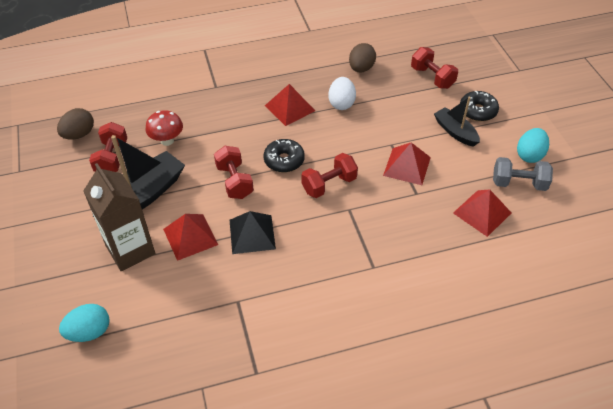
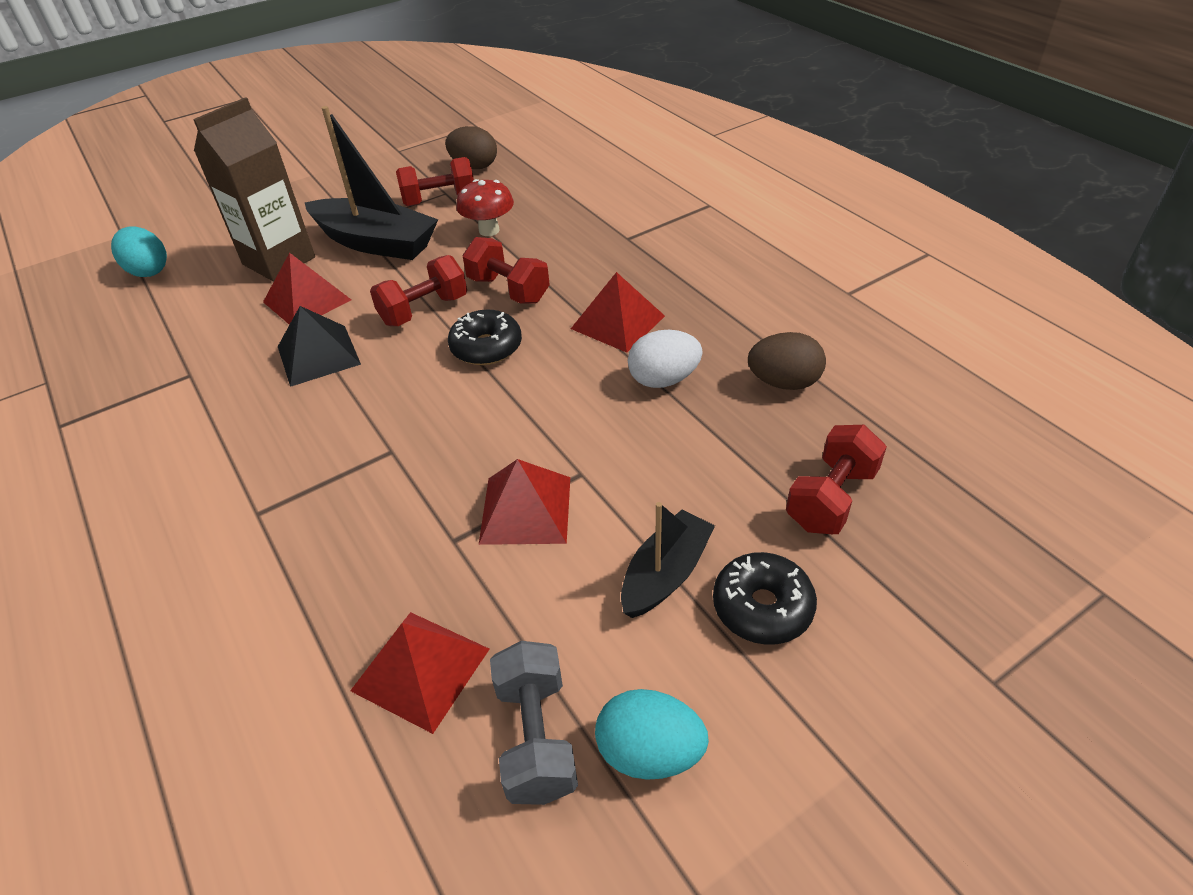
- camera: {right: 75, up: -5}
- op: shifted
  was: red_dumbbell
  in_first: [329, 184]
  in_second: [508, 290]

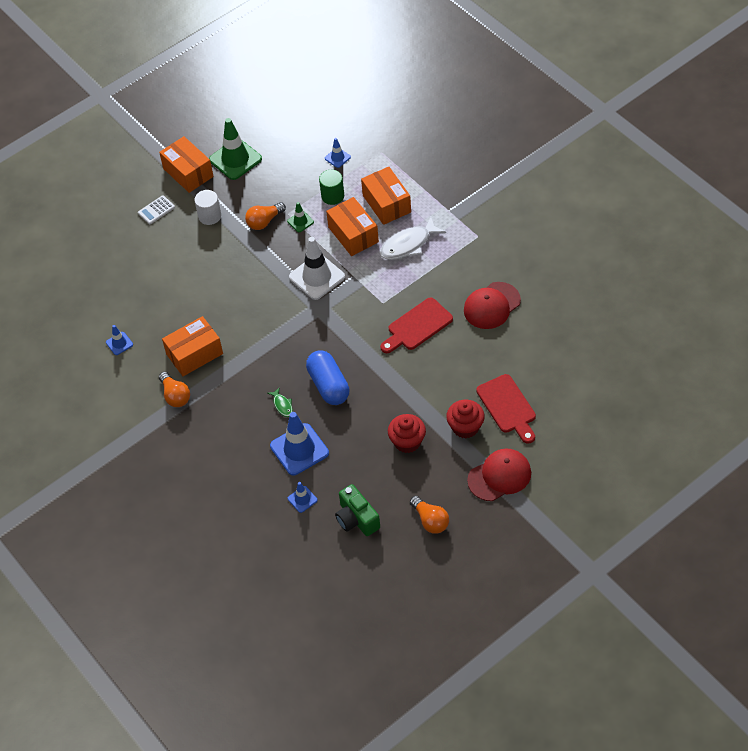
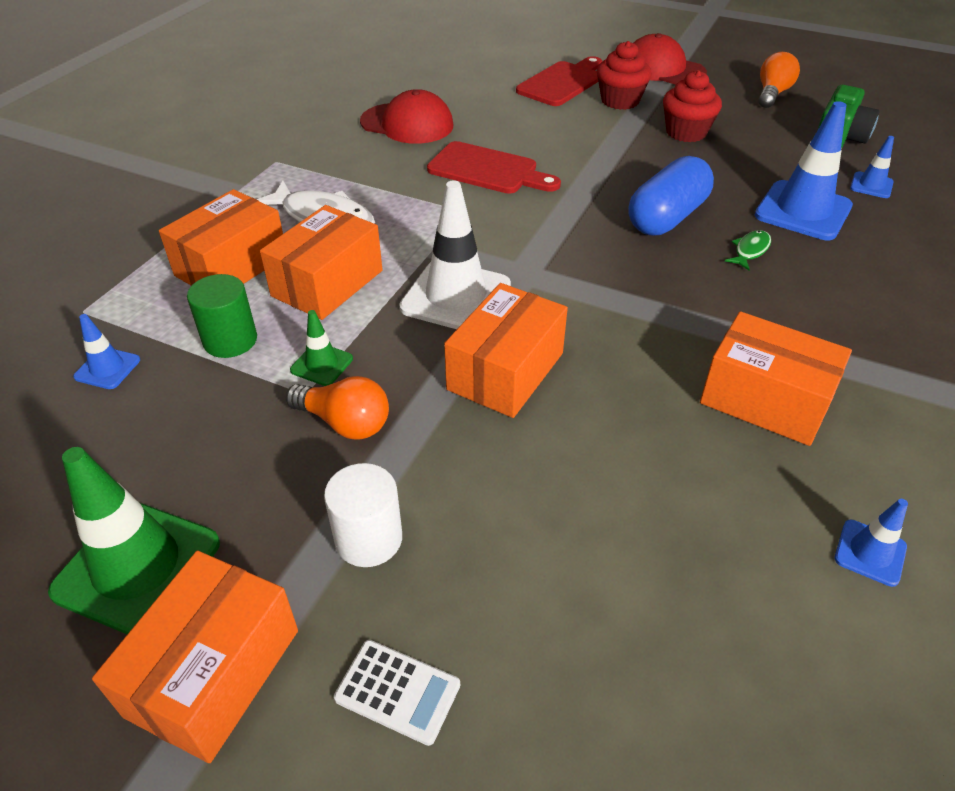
- camera: {right: -120, up: -10}
- op: new
  now: orange_box
  in_second: [506, 371]
- op: gone
  was: orange_light_bulb
  in_first: [175, 396]

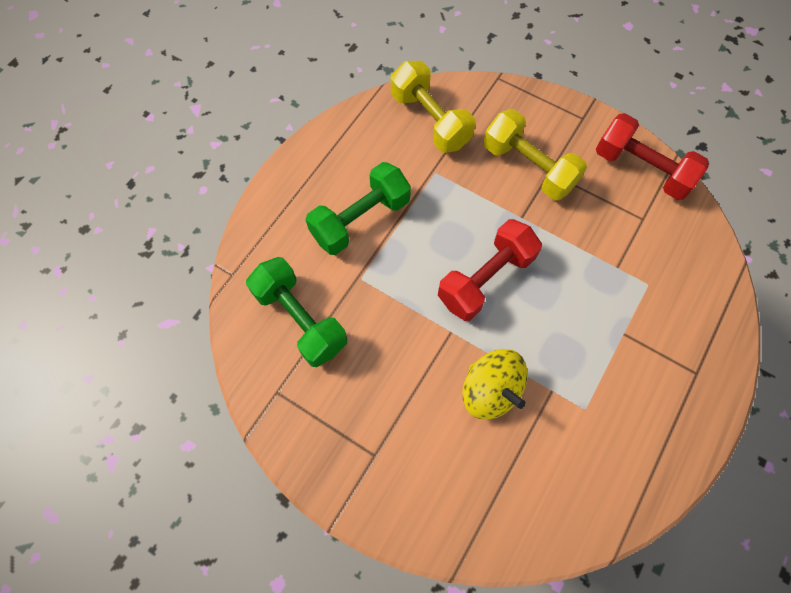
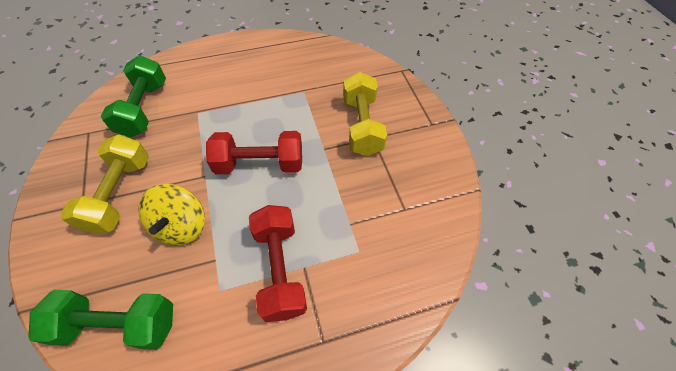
- camera: {right: 40, up: -10}
- op: shifted
  was: green_dumbbell
  in_first: [360, 220]
  in_second: [119, 324]
- op: shifted
  was: yellow_dumbbell
  in_first: [430, 120]
  in_second: [120, 194]
- op: shifted
  was: red_dumbbell
  in_first: [641, 169]
  in_second: [280, 269]

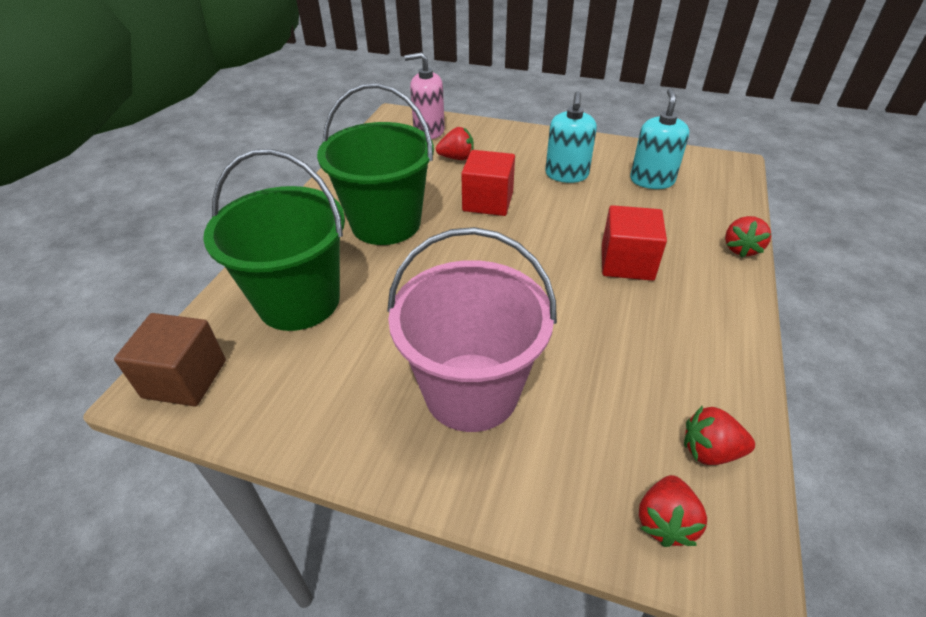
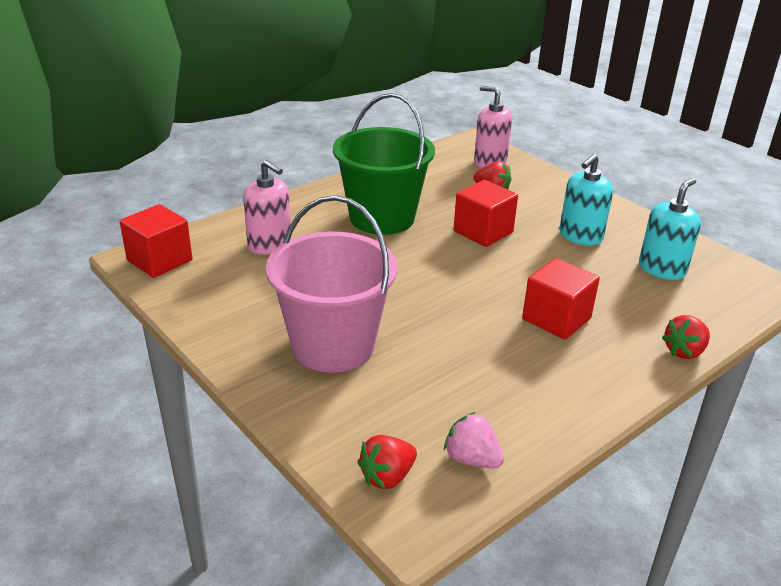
- camera: {right: 30, up: -10}
- op: repainted
  was: brown_cube
  now: red_cube
  in_first: [185, 378]
  in_second: [159, 260]
- op: swapped
  was: green_bucket
  now: pink_soap_dispenser
  in_first: [299, 301]
  in_second: [269, 244]
- op: repainted
  was: red_strawberry
  now: pink_strawberry
  in_first: [709, 451]
  in_second: [471, 459]

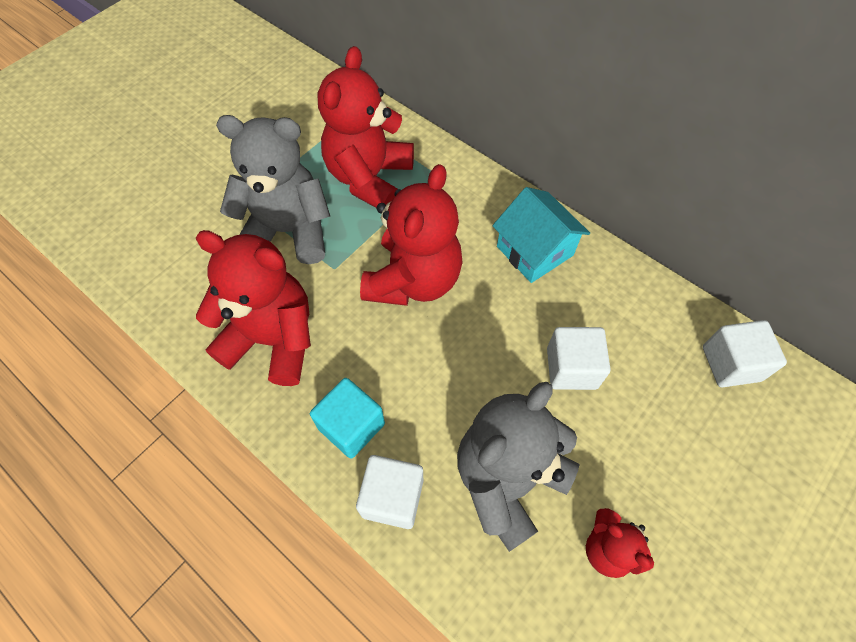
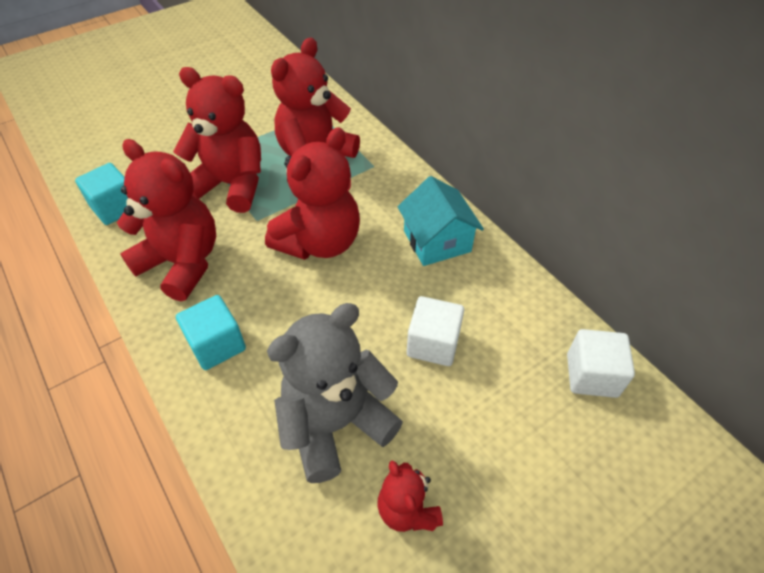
- camera: {right: 15, up: -10}
- op: new
  now: turquoise_cube
  in_second: [115, 207]
- op: repainted
  was: grey_teddy_bear
  now: red_teddy_bear
  in_first: [288, 231]
  in_second: [231, 185]
- op: gone
  was: white_cube
  in_first: [392, 497]

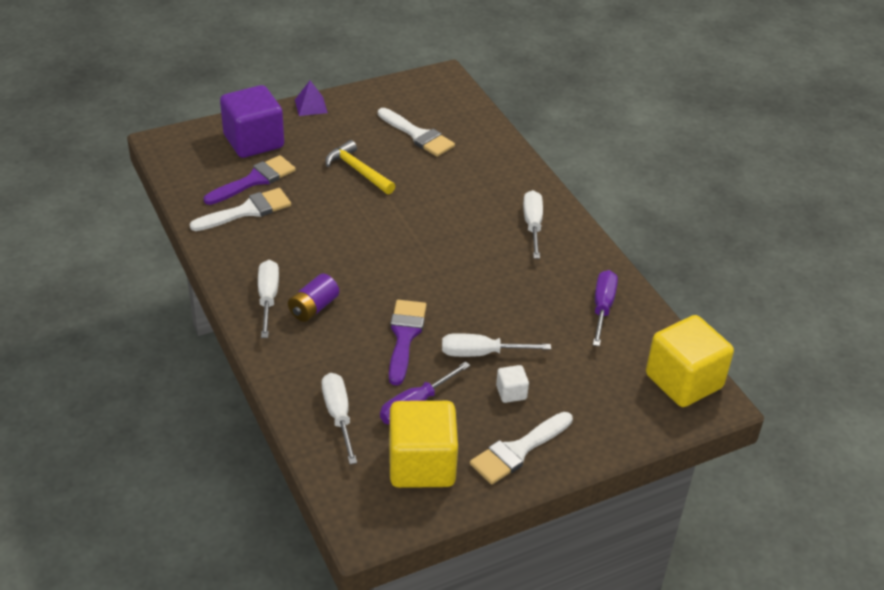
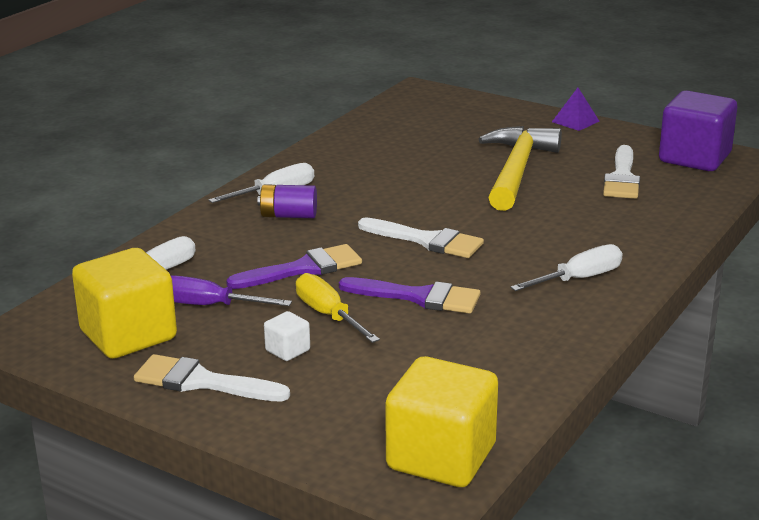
- camera: {right: 60, up: -15}
- op: repainted
  was: white_screwdriver
  now: yellow_screwdriver
  in_first: [481, 353]
  in_second: [328, 315]
- op: shifted
  was: purple_brush
  in_first: [254, 180]
  in_second: [418, 297]
- op: shifted
  was: white_brush
  in_first: [247, 211]
  in_second: [427, 240]
- op: scaled
  was: yellow_hammer
  in_first: [358, 170]
  in_second: [516, 170]
  ratio: 1.62
- op: shifted
  was: purple_cube
  in_first: [253, 141]
  in_second: [694, 158]
- op: gone
  was: purple_screwdriver
  in_first: [602, 307]

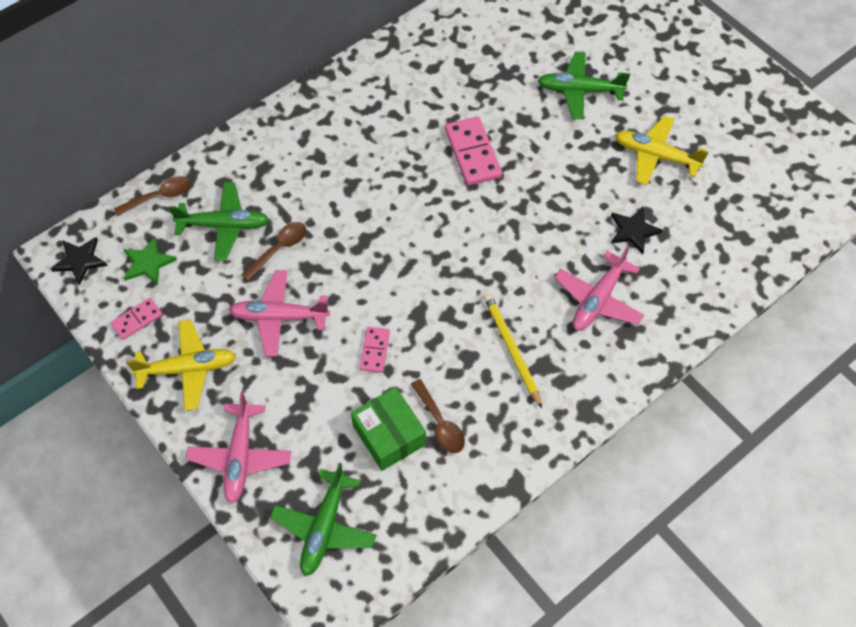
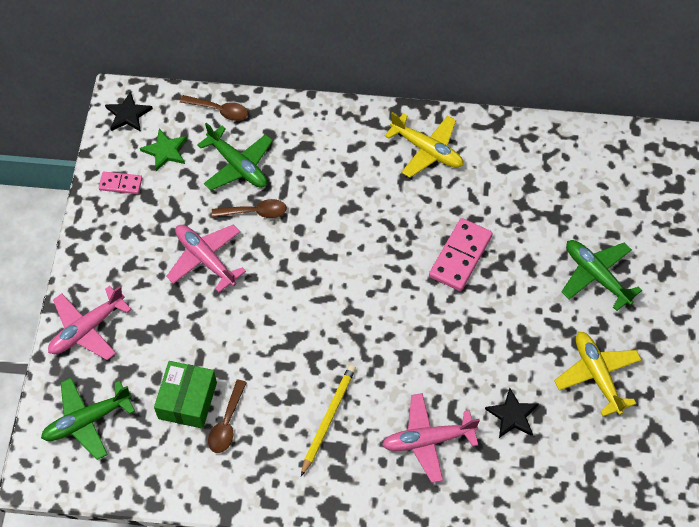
- camera: {right: 45, up: 0}
- op: shifted
  was: yellow_plane
  in_first: [188, 368]
  in_second: [427, 150]
- op: gone
  was: pink_domino
  in_first: [375, 350]

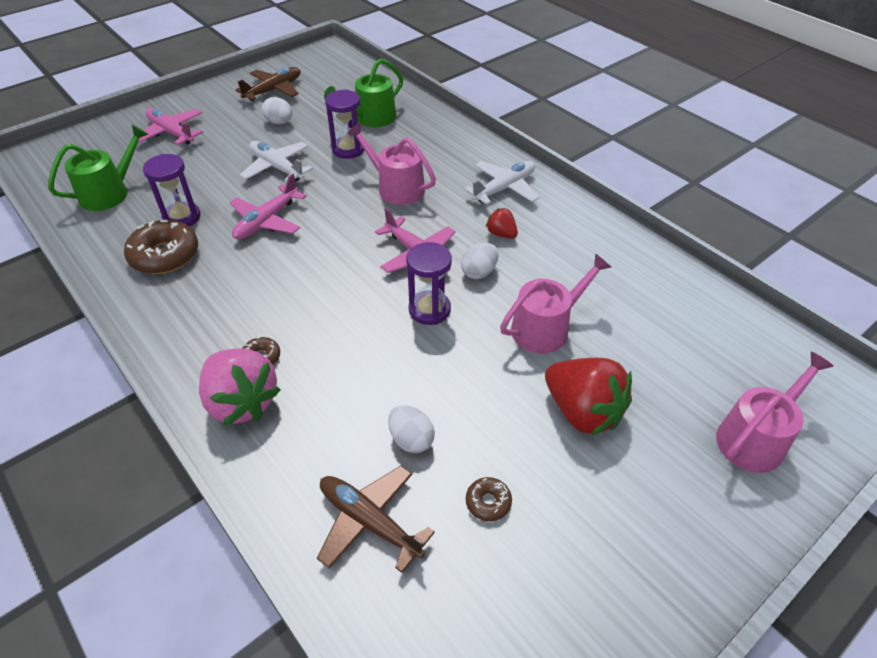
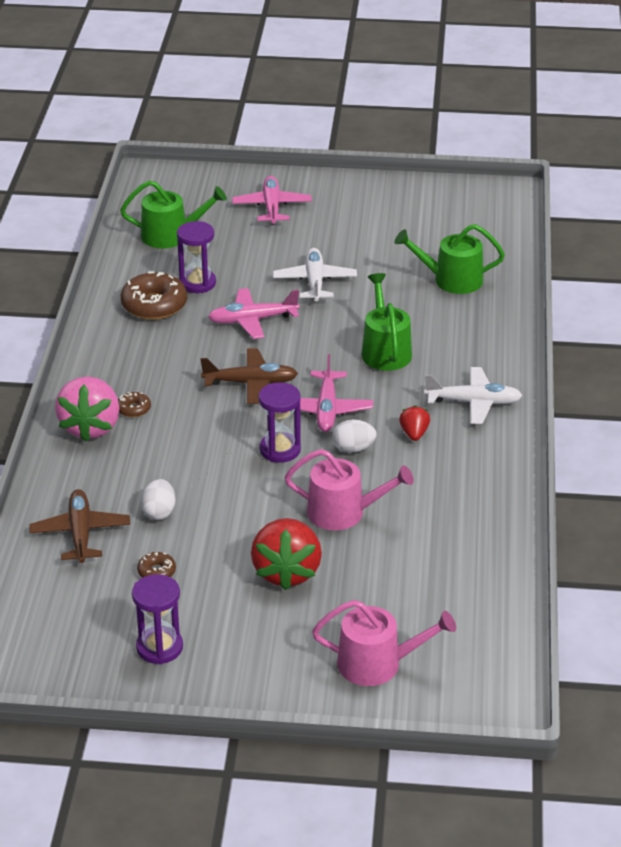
- camera: {right: 45, up: -10}
- op: shifted
  was: purple_hourglass
  in_first: [348, 149]
  in_second: [159, 647]
- op: shifted
  was: brown_plane
  in_first: [274, 90]
  in_second: [251, 383]
- op: repainted
  was: pink_watering_can
  now: green_watering_can
  in_first: [396, 188]
  in_second: [385, 351]
- op: gone
  was: white_egg
  in_first: [279, 122]

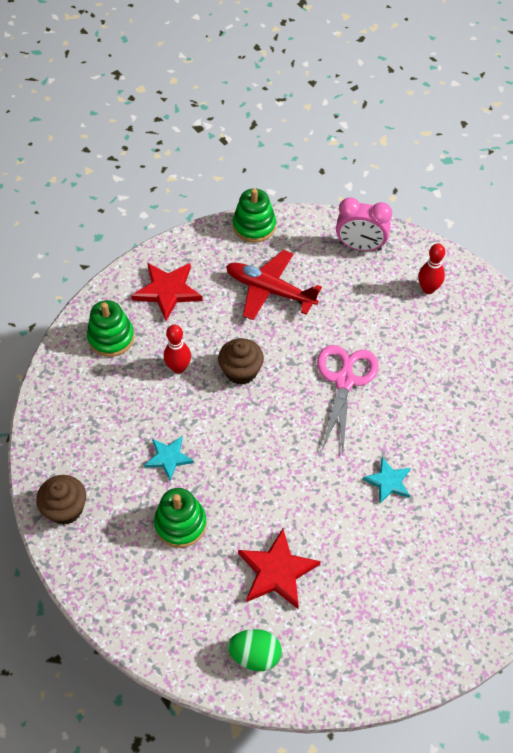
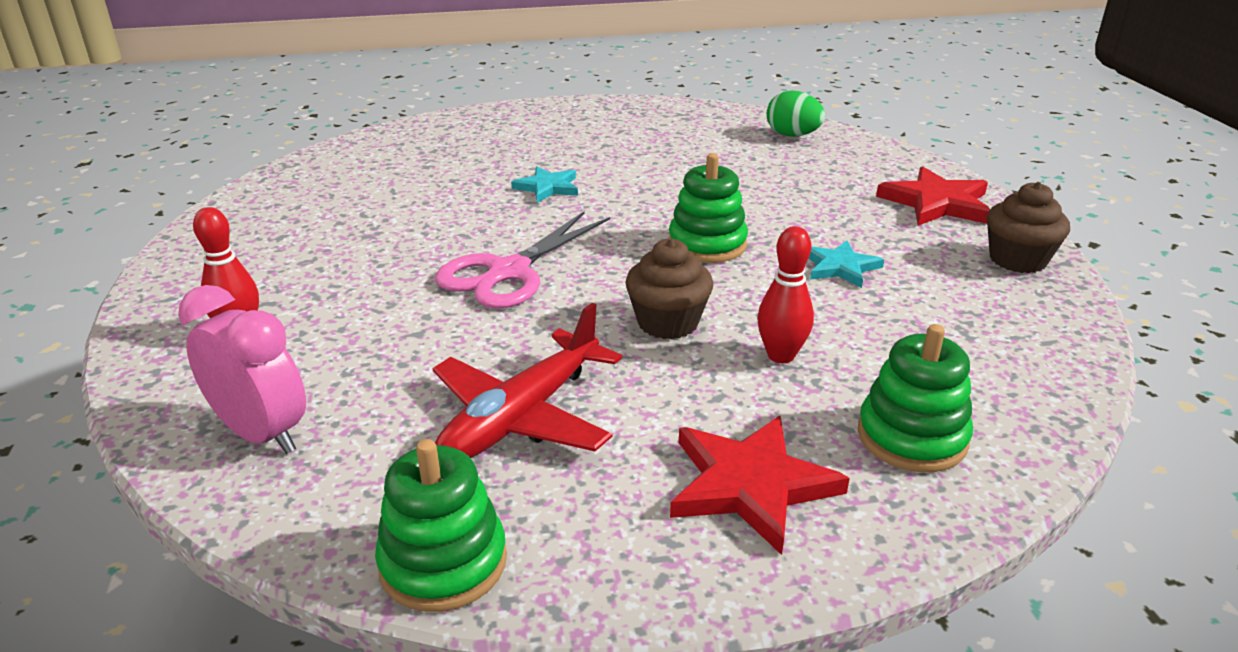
- camera: {right: -155, up: -25}
- op: rotated
  was: red_plane
  in_first: [270, 290]
  in_second: [522, 416]
  clockwise: 75
- op: shifted
  was: green_stacking_toy
  in_first: [180, 524]
  in_second: [707, 244]
- op: shifted
  was: red_star
  in_first: [277, 571]
  in_second: [936, 203]

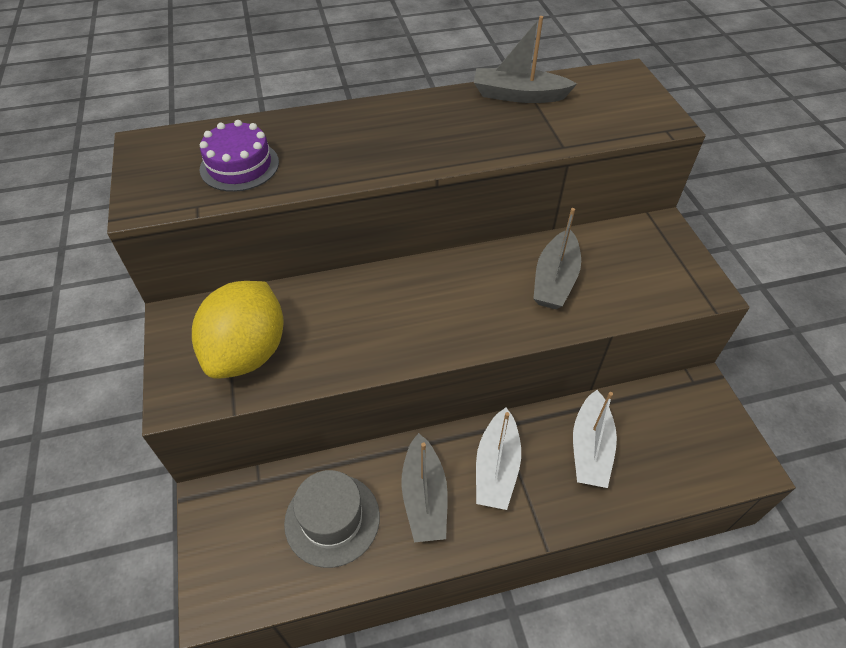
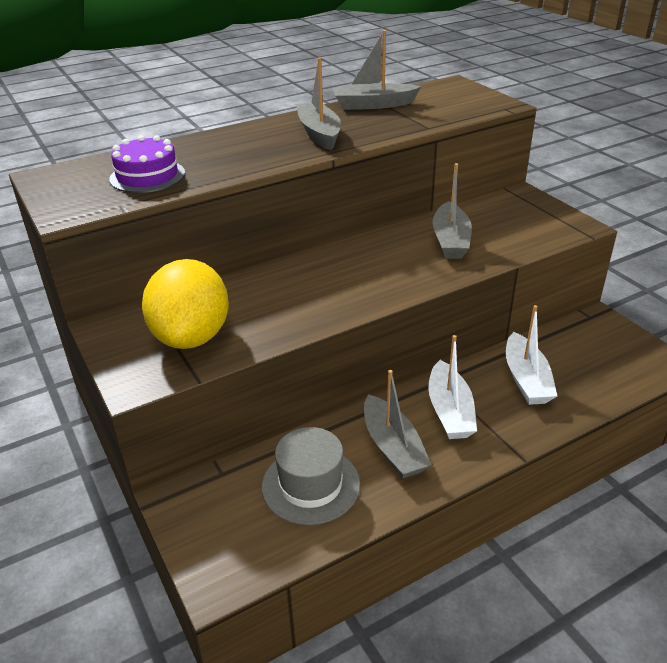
- camera: {right: -15, up: -15}
- op: new
  now: grey_boat
  in_second: [319, 134]

